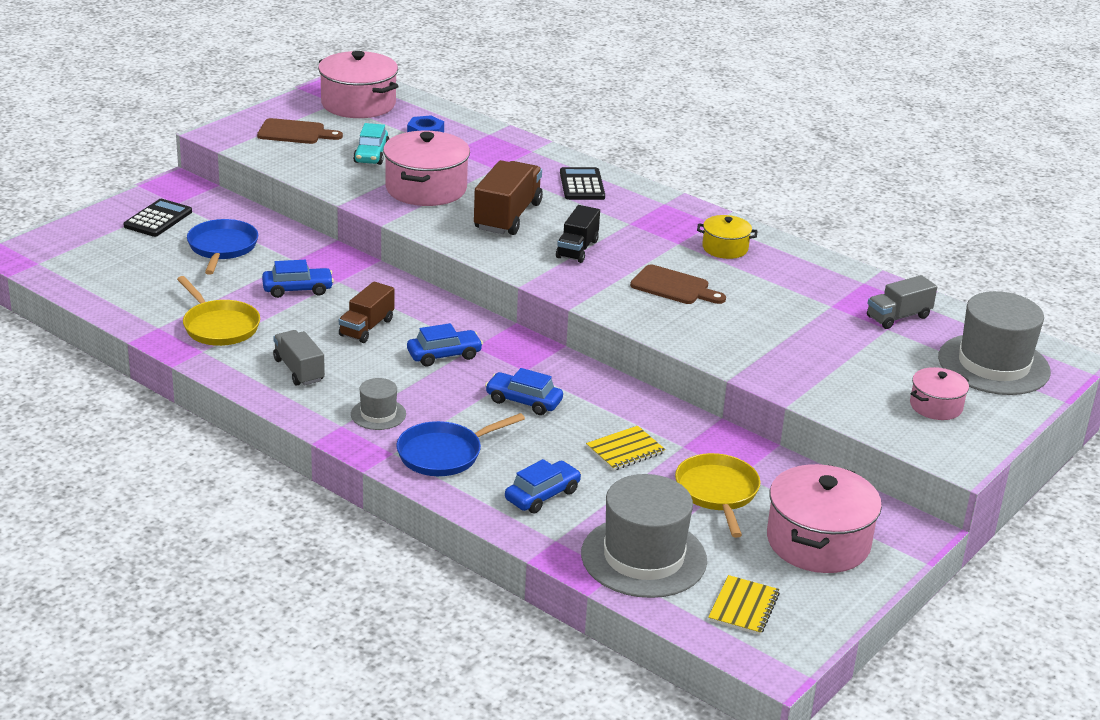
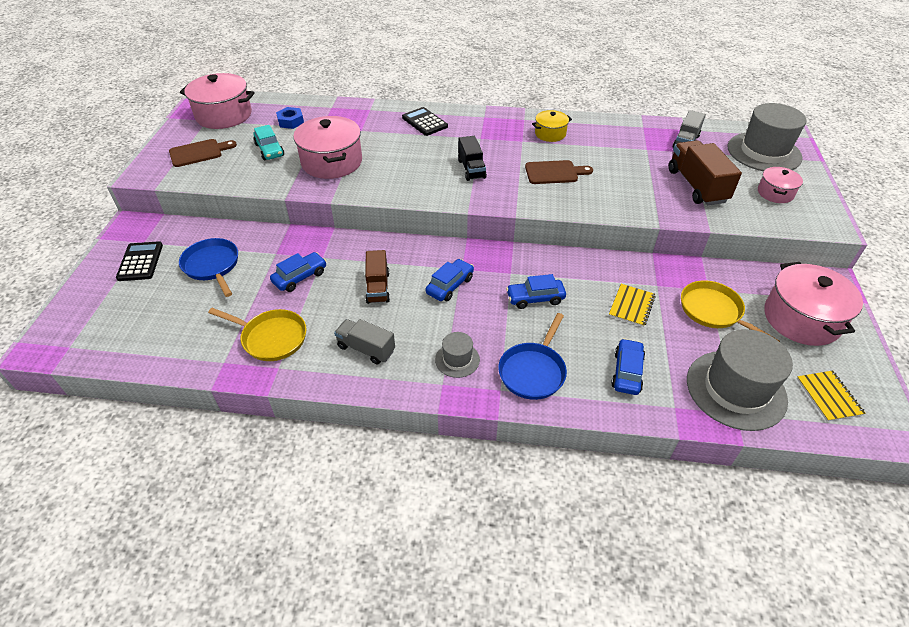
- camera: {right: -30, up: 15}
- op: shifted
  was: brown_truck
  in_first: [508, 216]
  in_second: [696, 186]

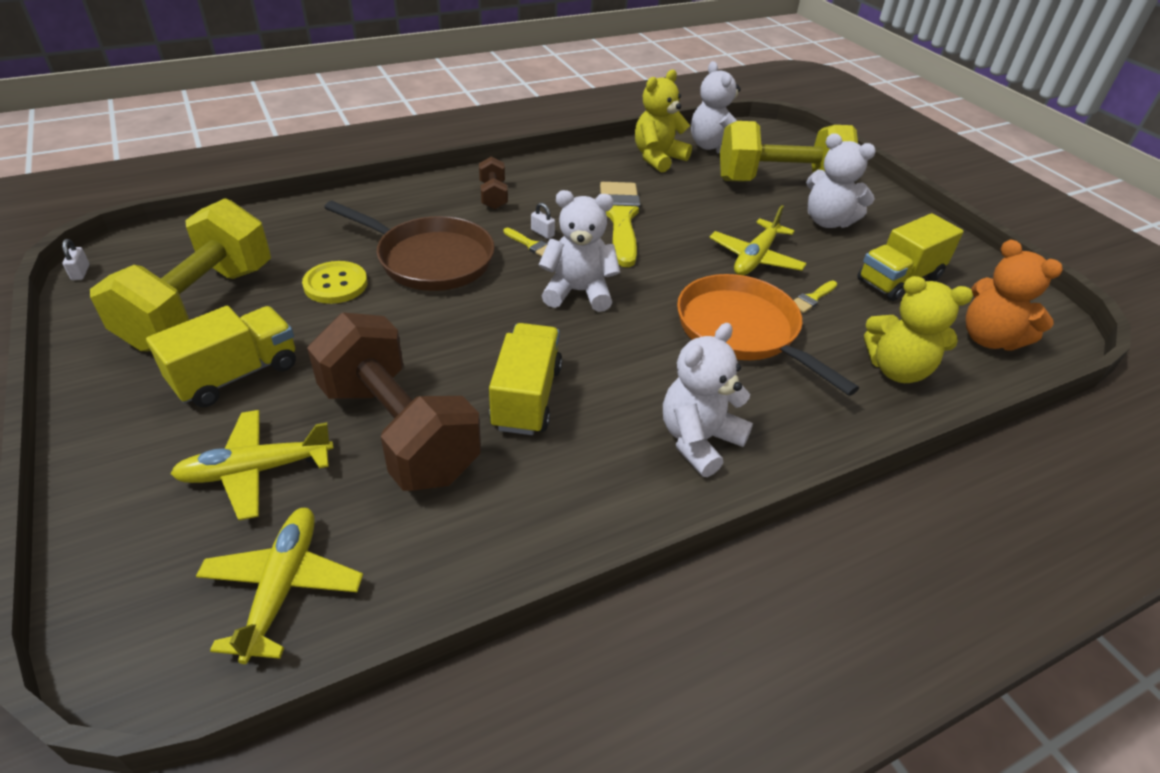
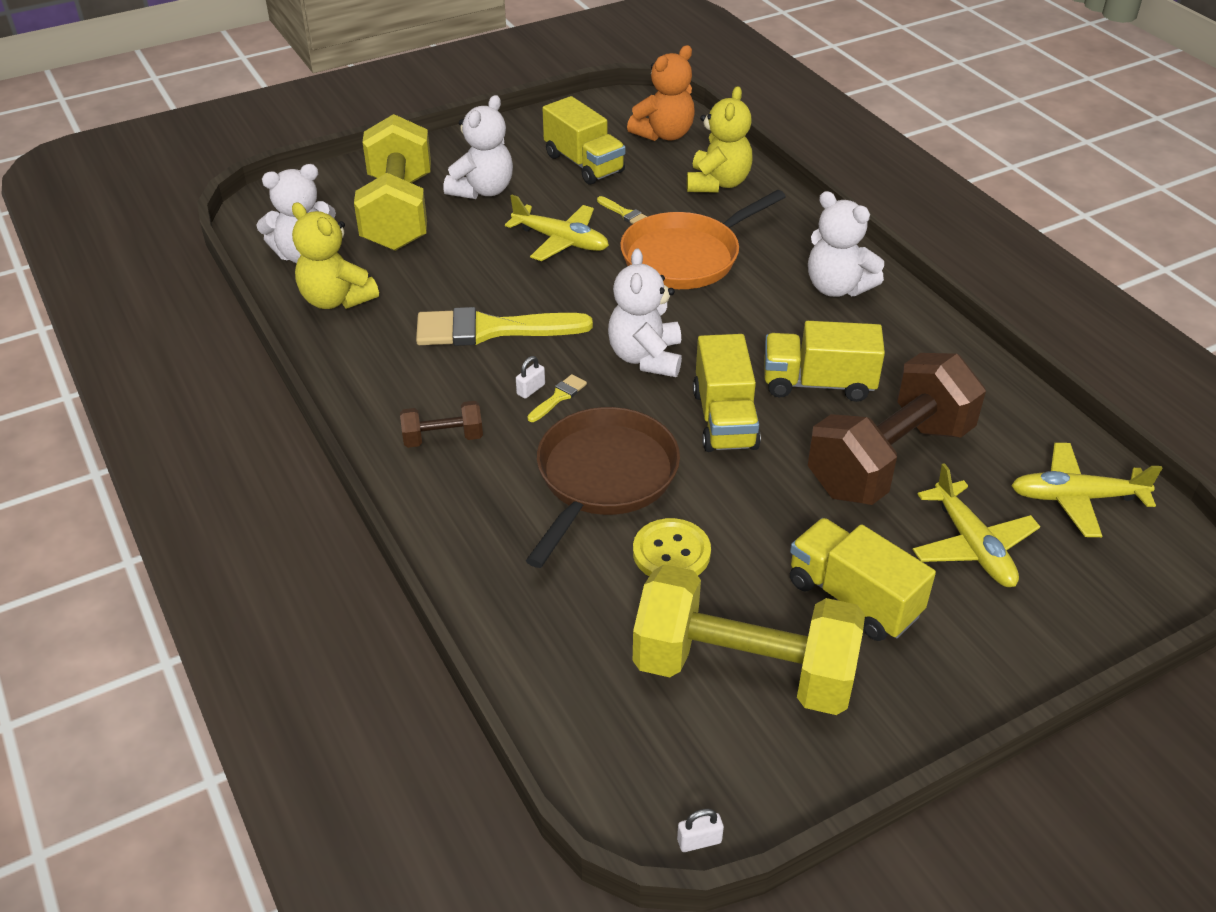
- camera: {right: -90, up: 0}
- op: new
  now: yellow_truck
  in_second: [724, 419]

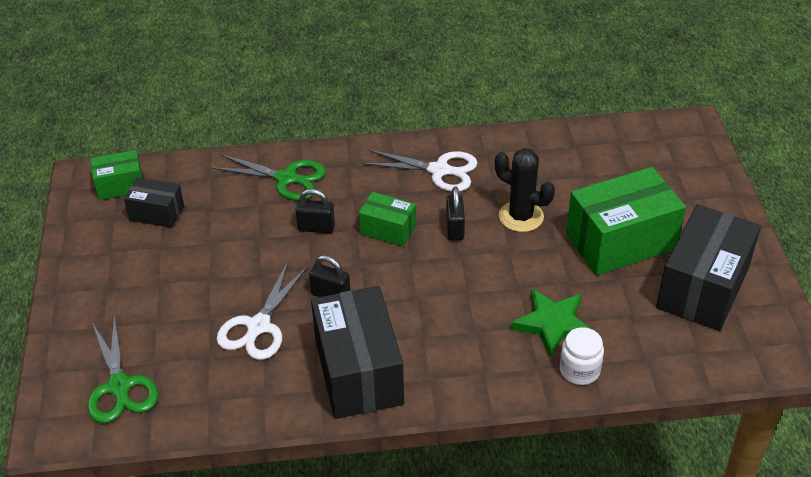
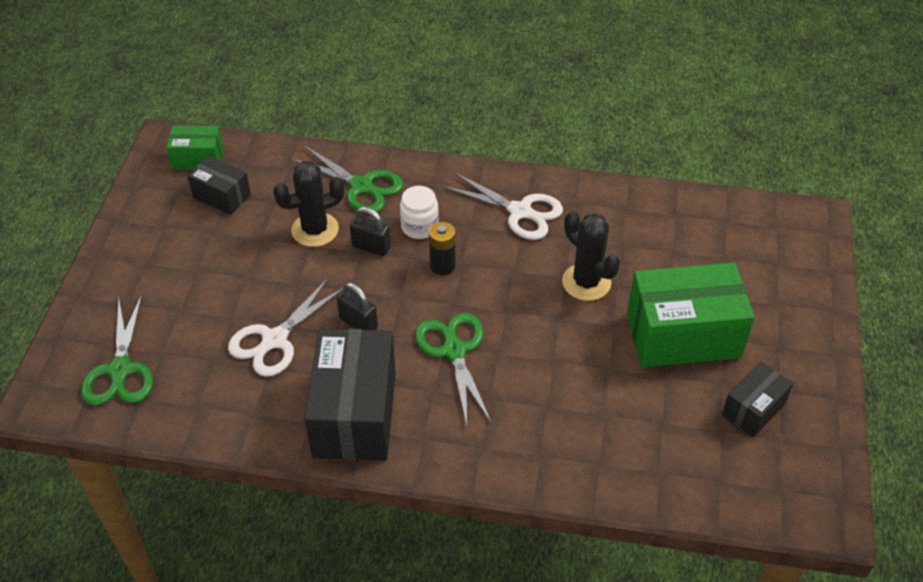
- camera: {right: 15, up: 5}
- op: new
  now: black_cactus
  in_second: [315, 230]
- op: shifted
  was: white_jar
  in_first: [579, 370]
  in_second: [419, 226]
- op: new
  now: green_scissors
  in_second: [454, 351]
- op: swapped
  was: green_box
  now: black_battery
  in_first: [388, 230]
  in_second: [442, 265]
- op: scaled
  was: black_box
  in_first: [703, 288]
  in_second: [753, 409]
  ratio: 0.53
- op: gone
  was: black_padlock
  in_first: [455, 229]
- op: gone
  was: green_star
  in_first: [553, 324]

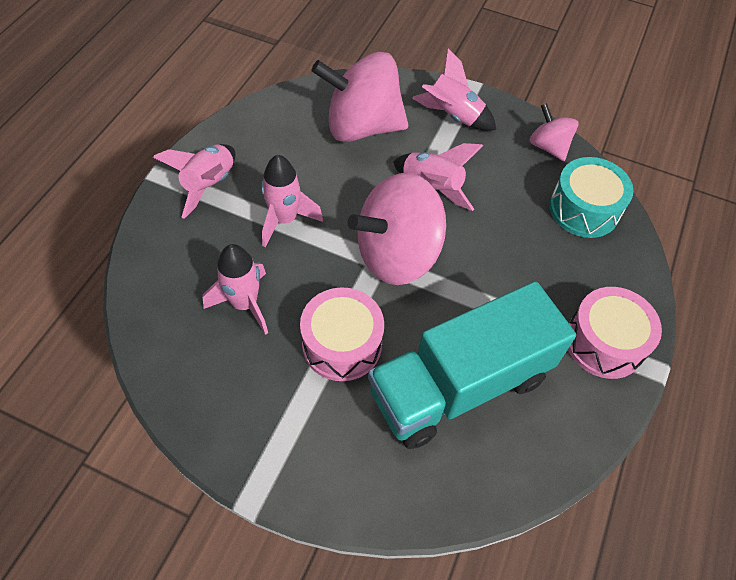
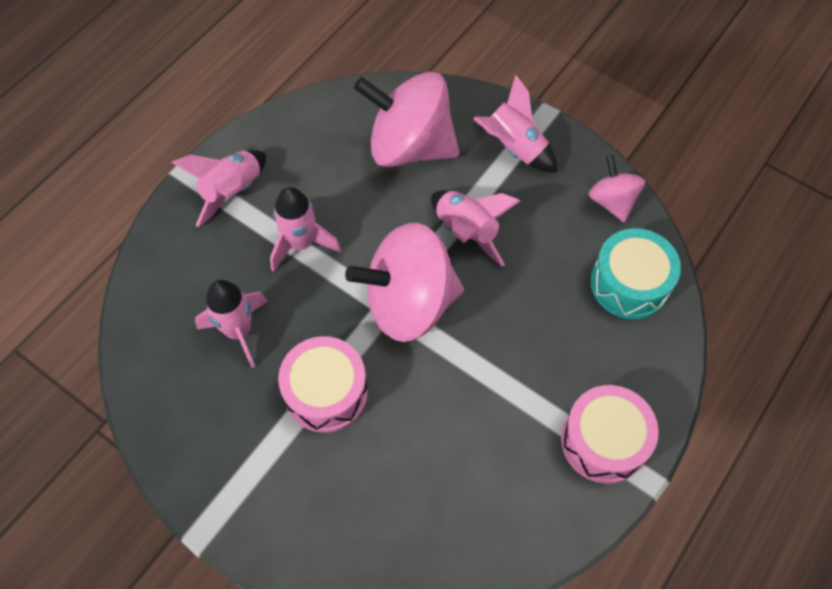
- camera: {right: 15, up: 5}
- op: gone
  was: turquoise_truck
  in_first: [459, 385]

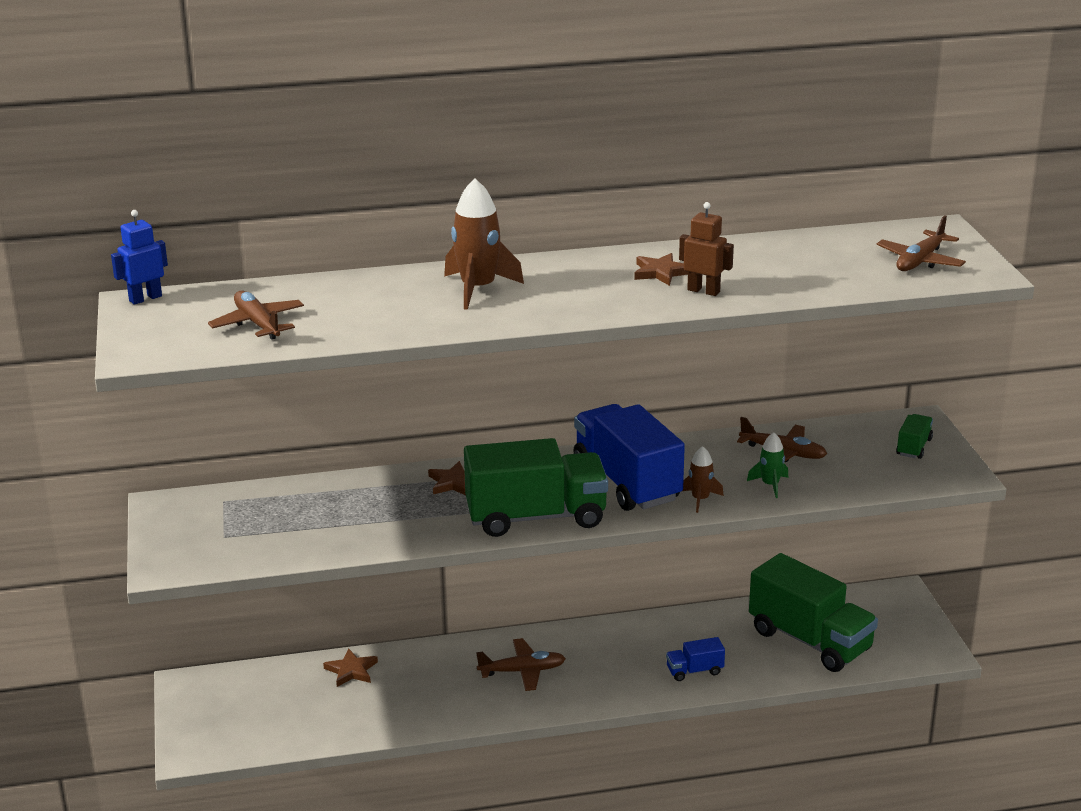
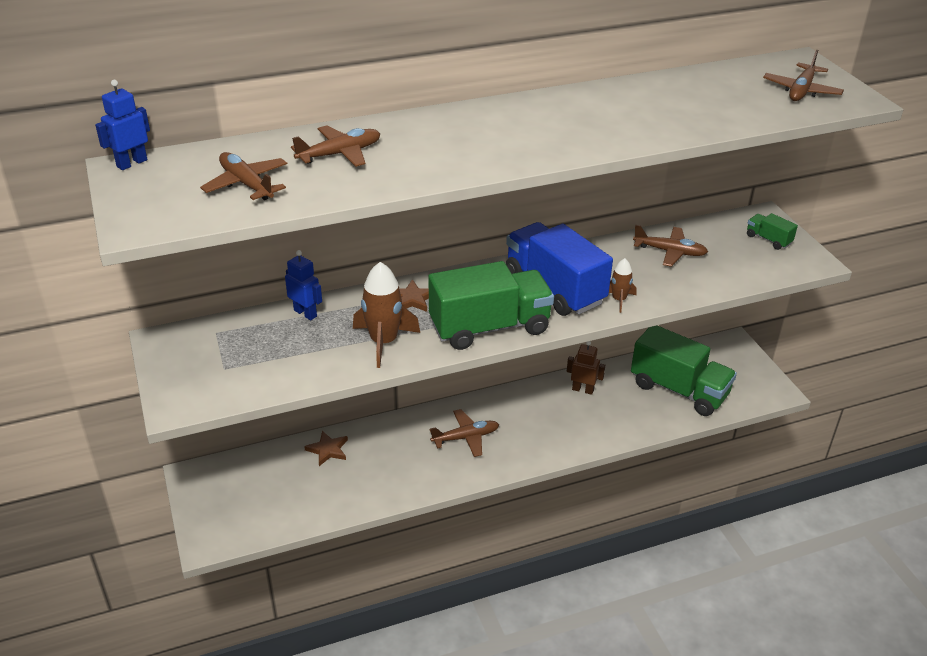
- camera: {right: -10, up: 10}
- op: new
  now: blue_robot
  in_second: [305, 313]
- op: new
  now: brown_plane
  in_second: [340, 154]
- op: shifted
  was: brown_rocket
  in_first: [478, 289]
  in_second: [383, 342]
- op: shifted
  was: brown_robot
  in_first: [703, 291]
  in_second: [583, 390]
- op: rotated
  was: green_truck
  in_first: [913, 447]
  in_second: [768, 239]
  clockwise: -60
- op: gone
  was: brown_star
  in_first: [661, 272]
- op: gone
  was: blue_truck
  in_first: [694, 671]
- op: gone
  was: green_rocket
  in_first: [770, 485]

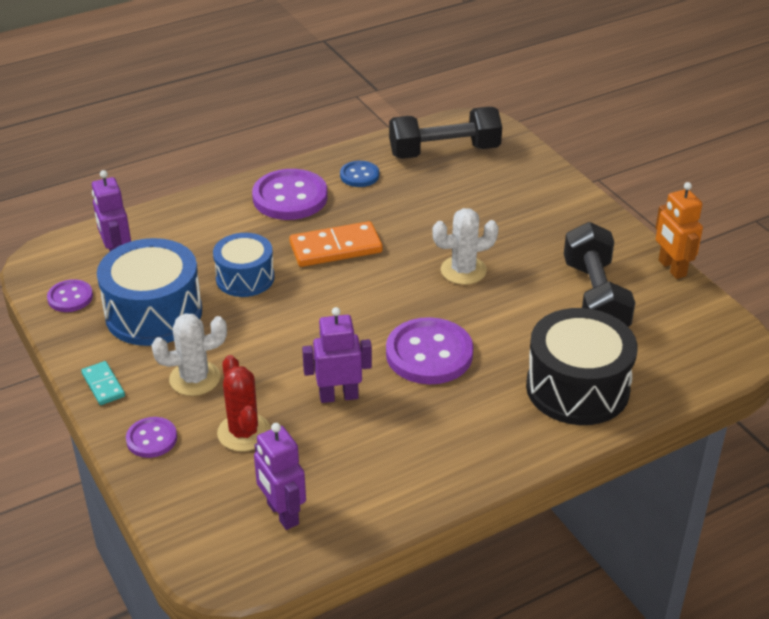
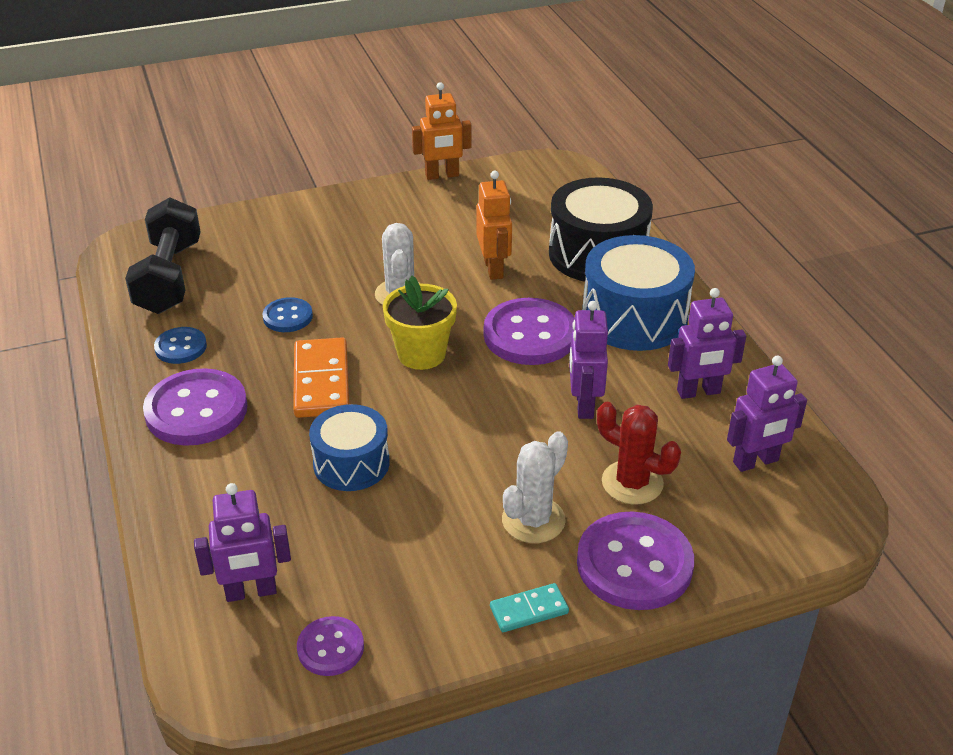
- camera: {right: -80, up: 0}
- op: new
  now: blue_button
  in_second: [287, 317]
- op: new
  now: yellow_flower_pot
  in_second: [421, 354]
- op: new
  now: orange_robot
  in_second: [494, 269]
- op: rotated
  was: white_cactus
  in_first: [195, 378]
  in_second: [533, 520]
  clockwise: 45
- op: scaled
  was: purple_button
  in_first: [151, 439]
  in_second: [634, 564]
  ratio: 1.86
- op: shifted
  was: blue_drum
  in_first: [154, 313]
  in_second: [634, 317]
- op: rotated
  was: red_cactus
  in_first: [244, 432]
  in_second: [632, 483]
  clockwise: 45
- op: new
  now: purple_robot
  in_second: [698, 392]
- op: gone
  was: black_dumbbell
  in_first: [594, 298]

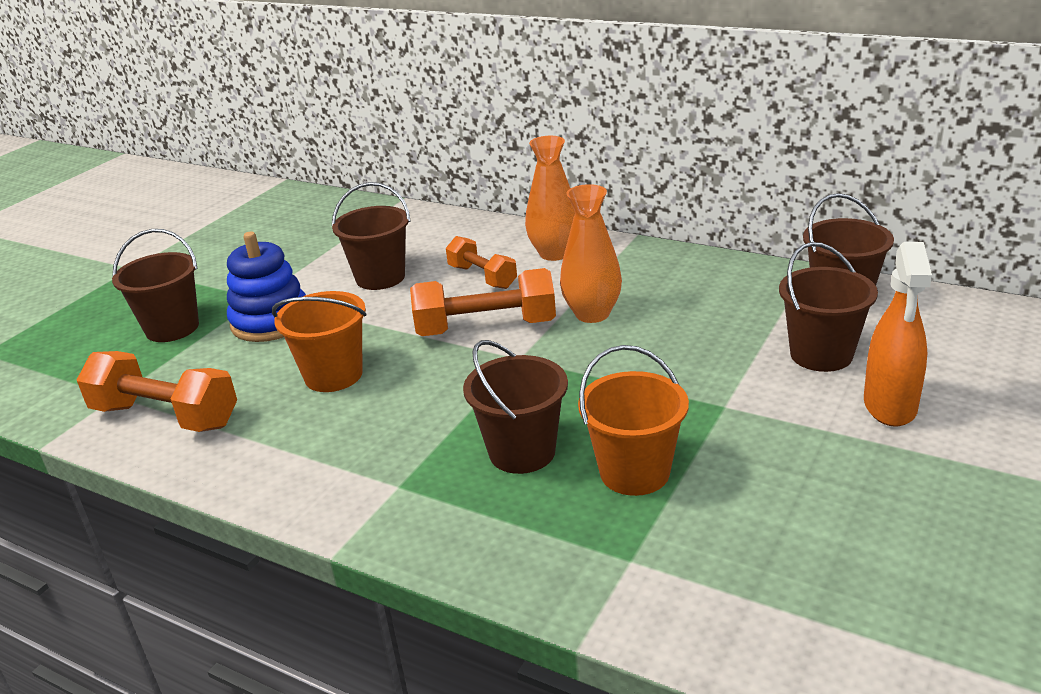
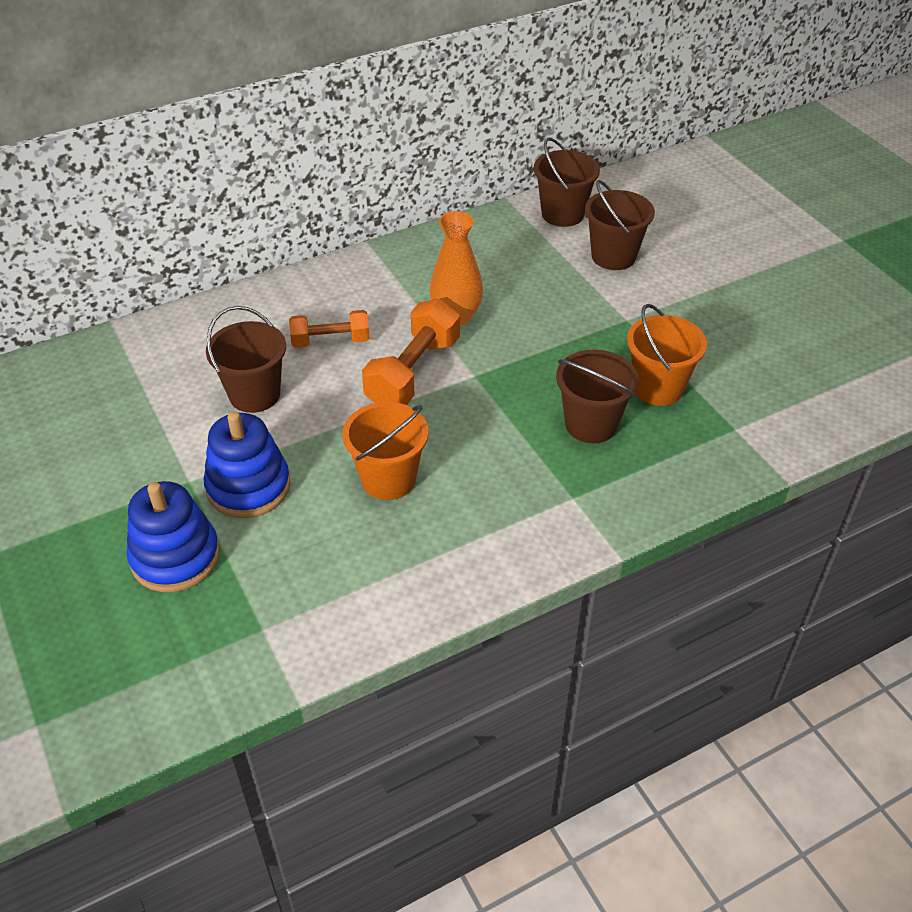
- camera: {right: -60, up: 15}
- op: swapped
  was: brown_bucket
  now: blue_stacking_toy
  in_first: [172, 328]
  in_second: [175, 557]
- op: gone
  was: orange_dumbbell
  in_first: [165, 416]
- op: gone
  was: orange_vase
  in_first: [554, 253]
- op: gone
  was: orange_spray_bottle
  in_first: [890, 406]

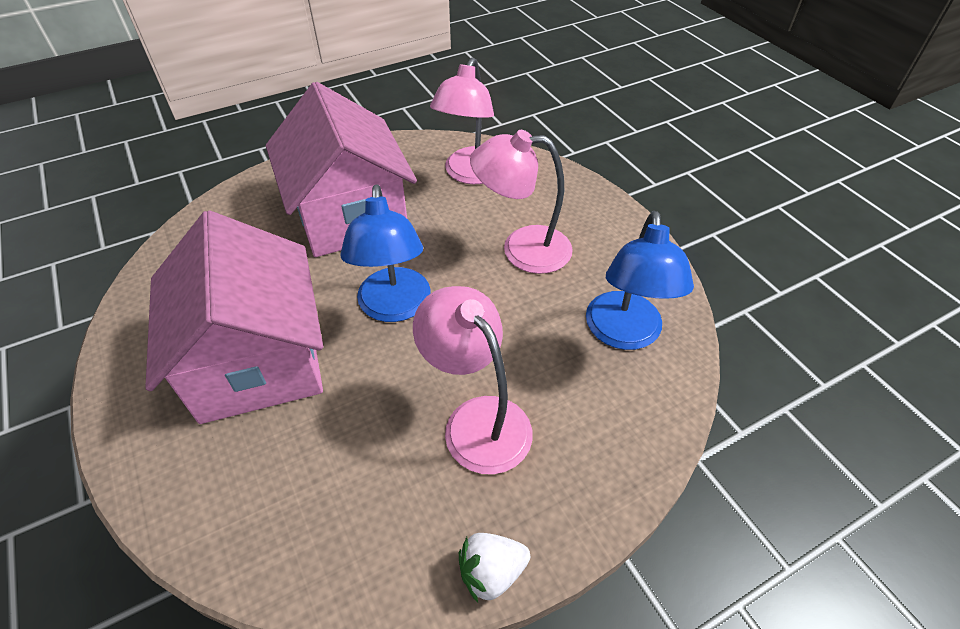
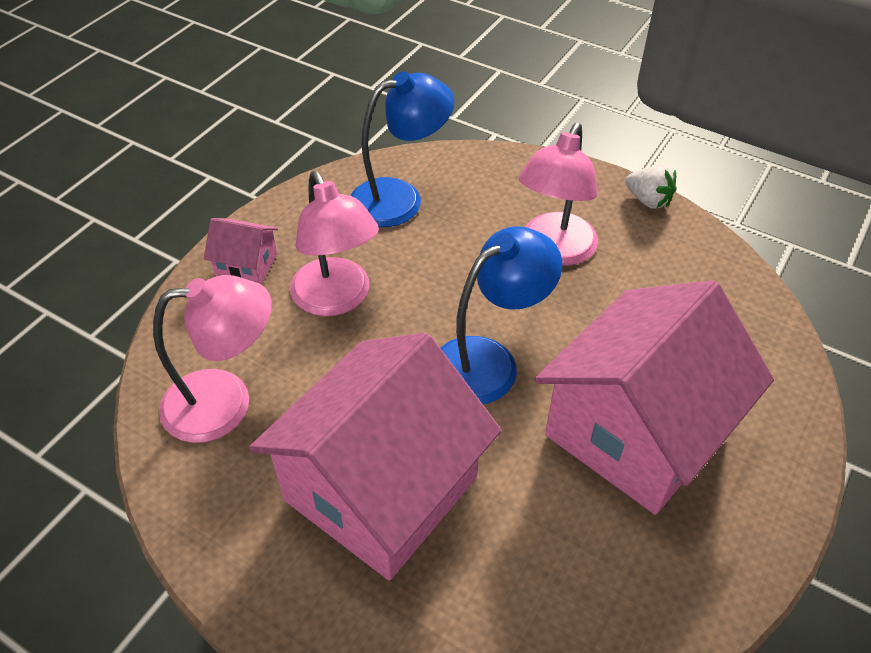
- camera: {right: -120, up: 0}
- op: new
  now: pink_house
  in_second: [247, 265]

